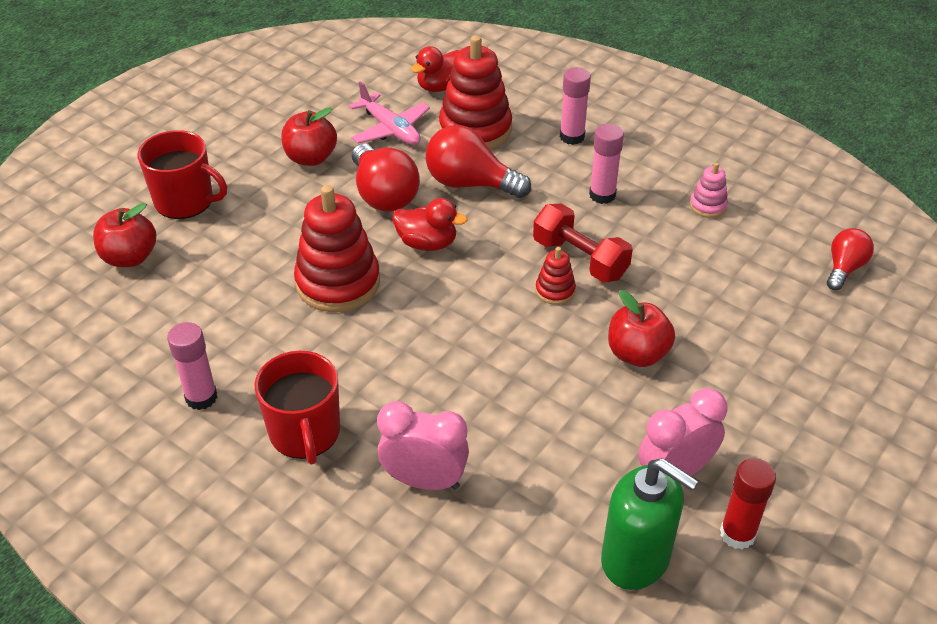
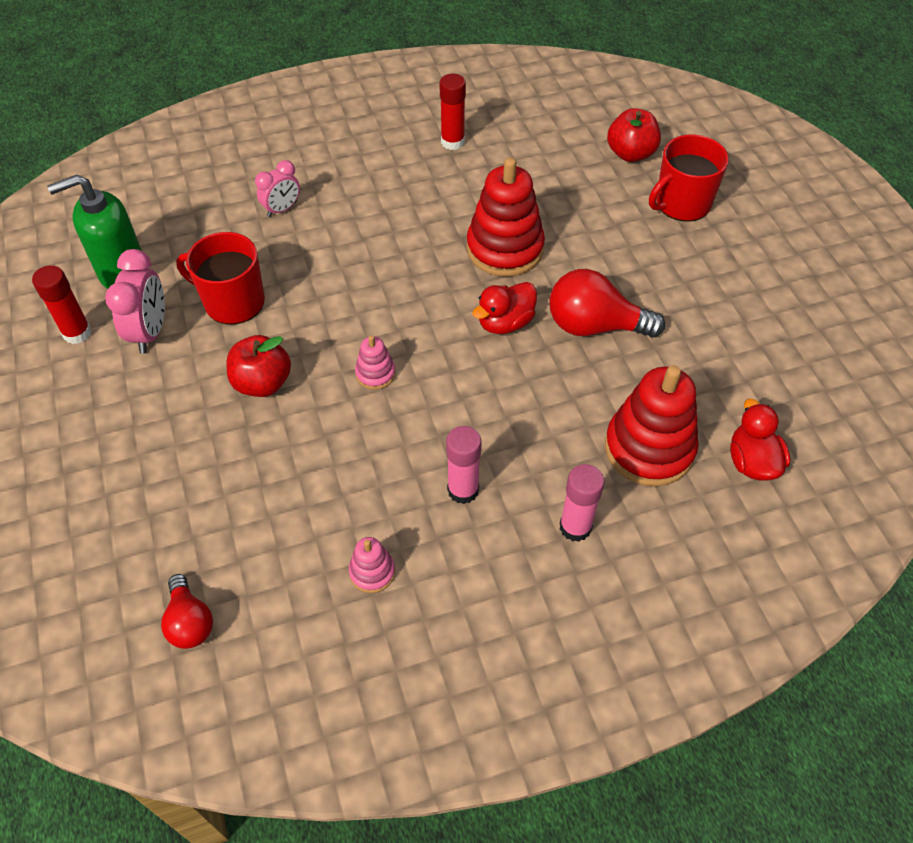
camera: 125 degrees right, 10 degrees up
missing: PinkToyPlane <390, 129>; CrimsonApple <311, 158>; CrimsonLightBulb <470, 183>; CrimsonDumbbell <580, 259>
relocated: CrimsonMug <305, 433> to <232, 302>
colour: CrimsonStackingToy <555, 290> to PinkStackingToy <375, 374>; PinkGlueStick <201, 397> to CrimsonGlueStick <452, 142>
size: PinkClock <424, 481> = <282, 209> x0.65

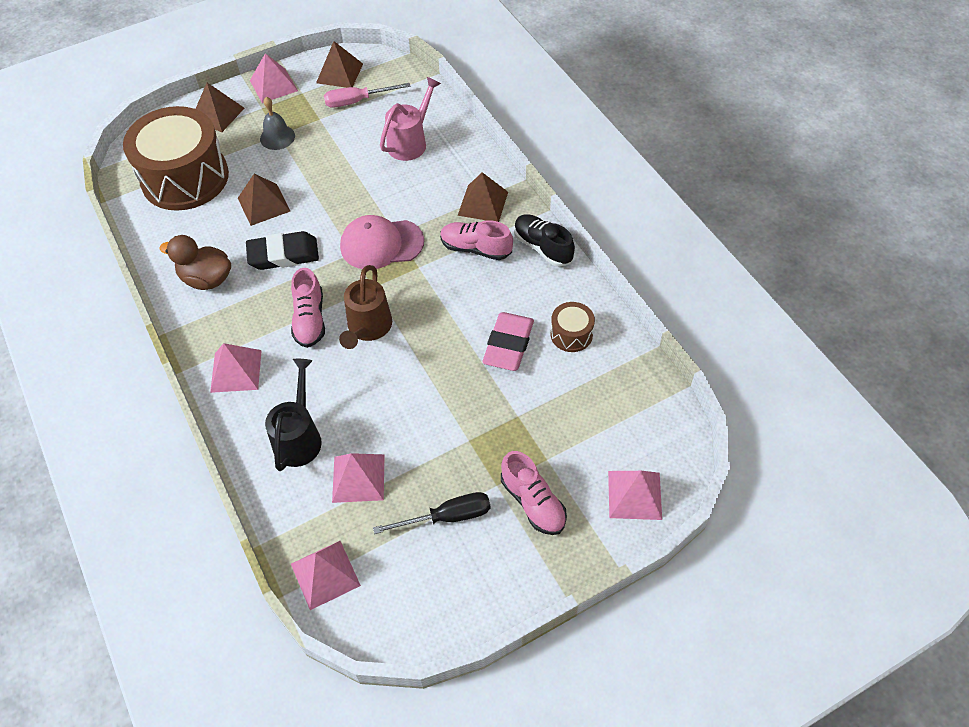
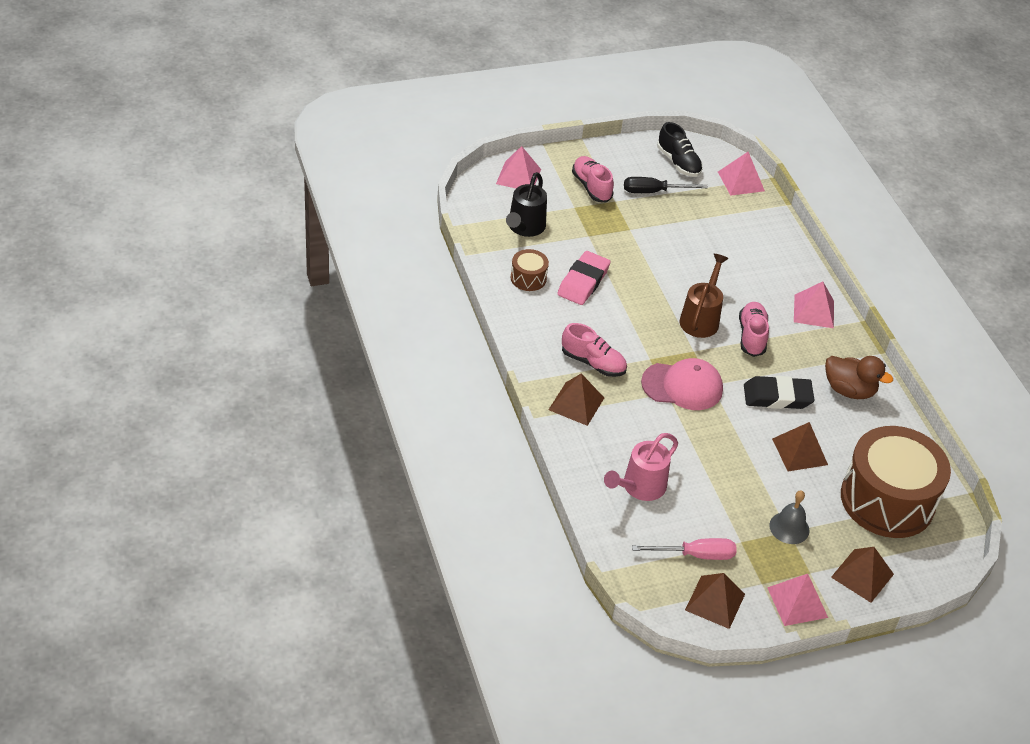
camera: 175 degrees left, 10 degrees down
missing: PinkSolidPyramid <358, 478>
relocated: JetBlackLaceUpShoe <543, 247> to <678, 163>; JetBlackWateringPot <299, 437> to <524, 228>

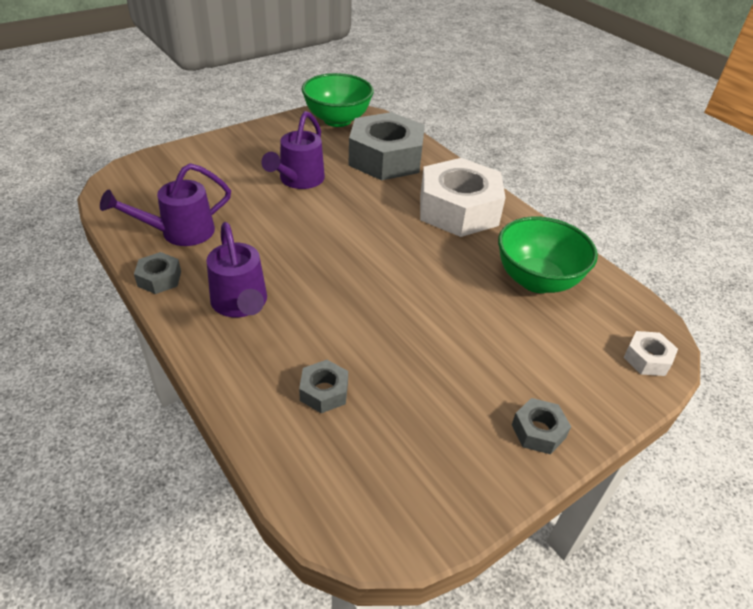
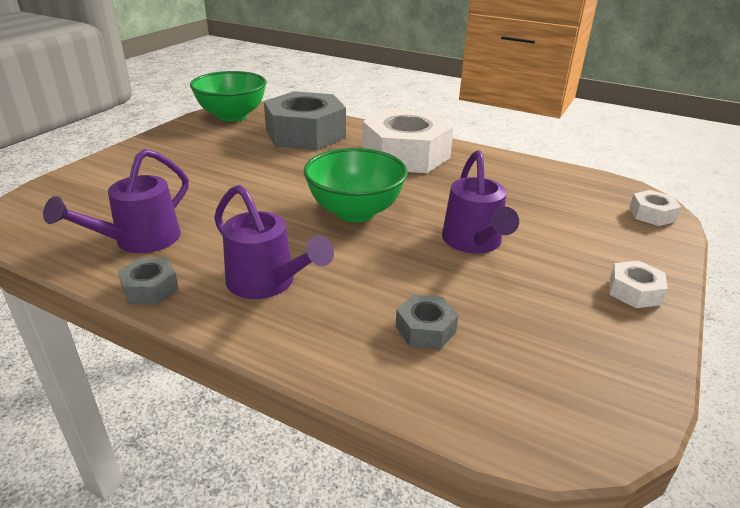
camera: 25 degrees left, 10 degrees down
relocated: VioletWateringPot <298, 180> to <474, 243>; EmeraldServingBowl <536, 280> to <355, 212>
colour: GrayHexNut <538, 431> to WhiteHexNut <634, 291>

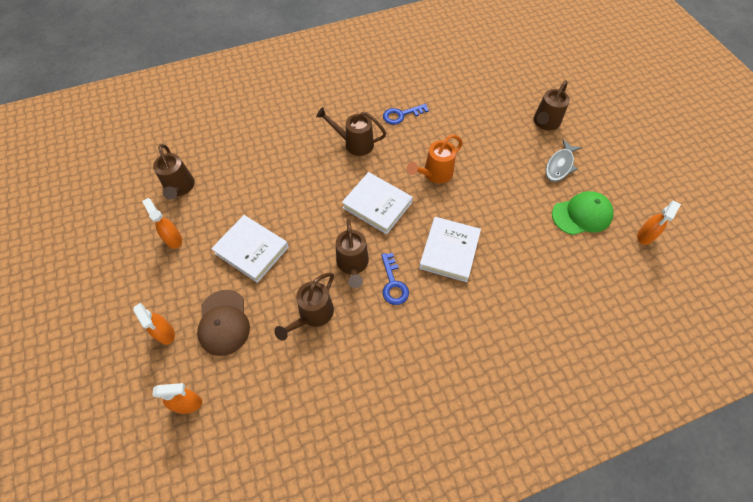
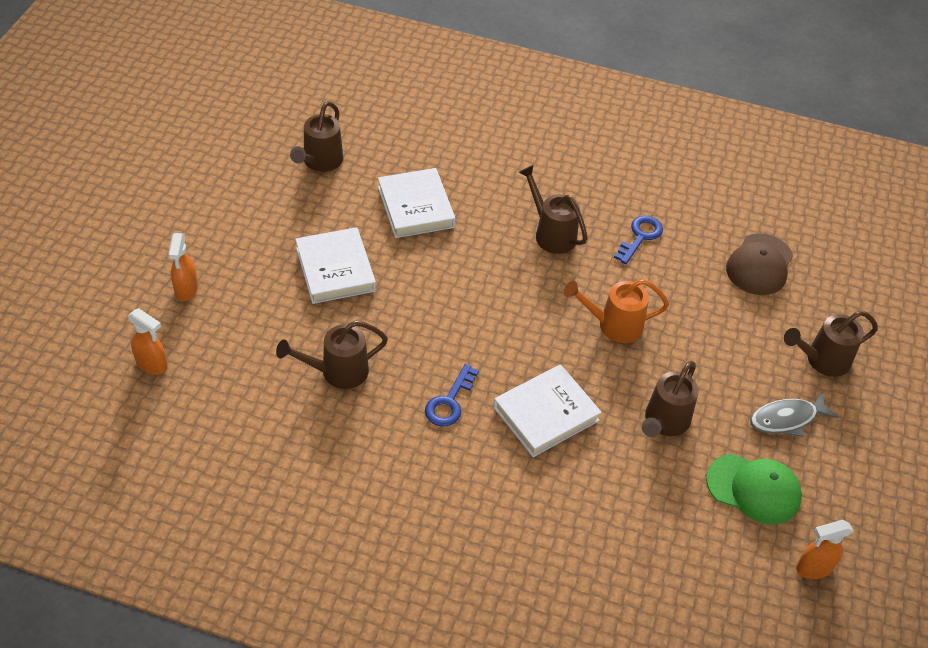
camera: 35 degrees right, 10 degrees down
missing: OrangeSprayCleaner <173, 239>
relocated: WhiteHardback <377, 205> to <415, 207>; BrownWateringPot <353, 264> to <664, 422>; BrownCap <223, 322> to <759, 265>
spun: BlueDoorKey <401, 115> = <640, 237> 105 degrees clockwise

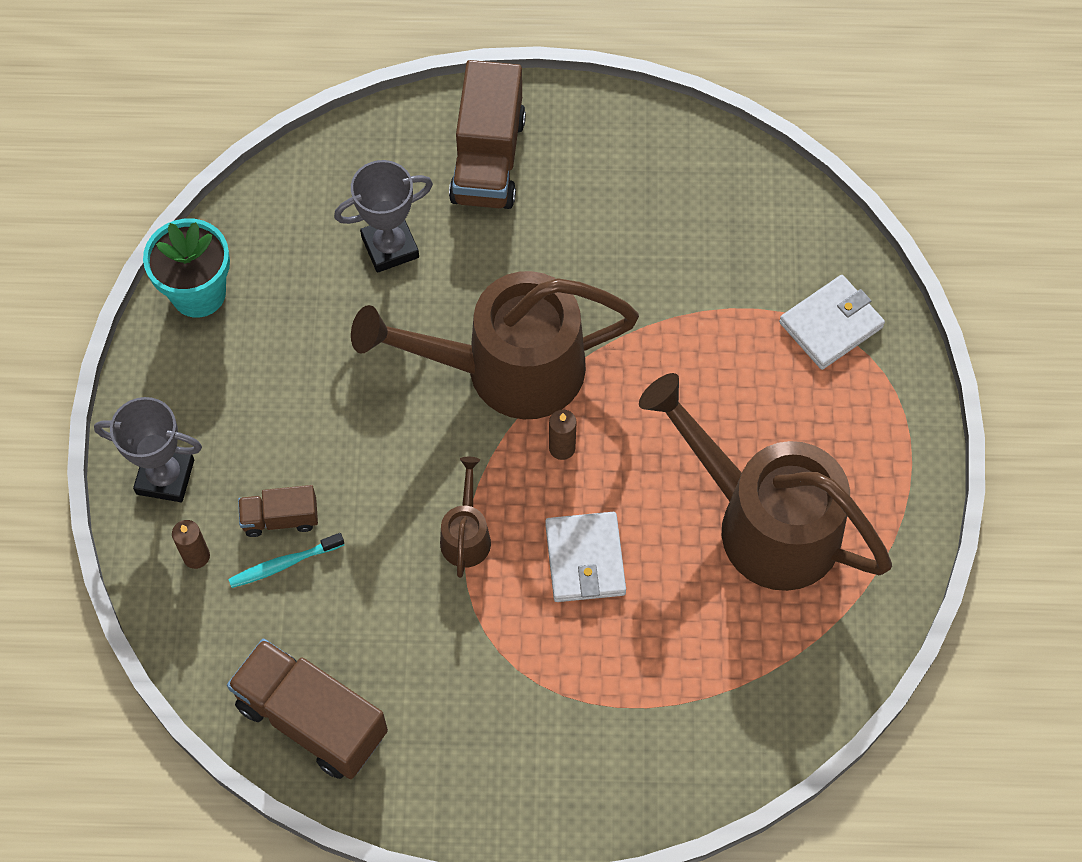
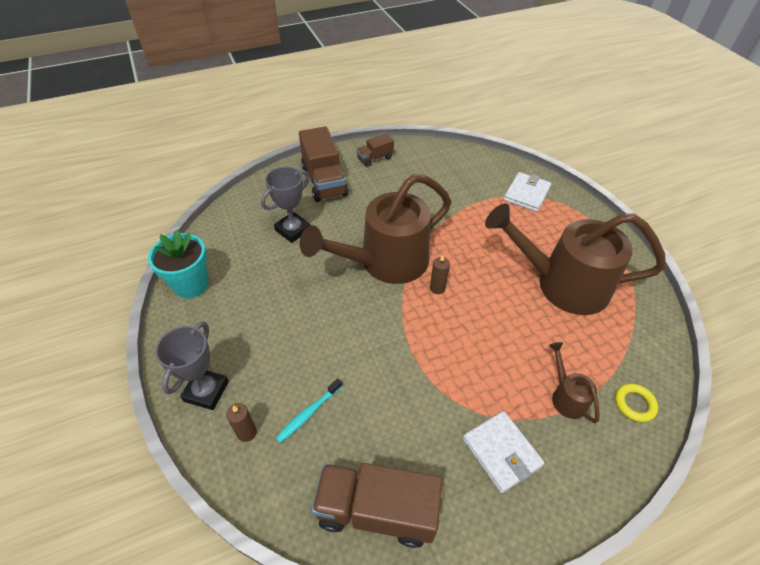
camera: 25 degrees left, 15 degrees down
appeared: YellowRing <634, 404>
relocated: BrownWateringPot <466, 534> to <566, 396>; BrownTruck <280, 518> to <375, 158>; WhiteCardWallet <585, 559> to <501, 452>
spun: GrayAwardCup <165, 477> = <206, 391> 60 degrees counterclockwise

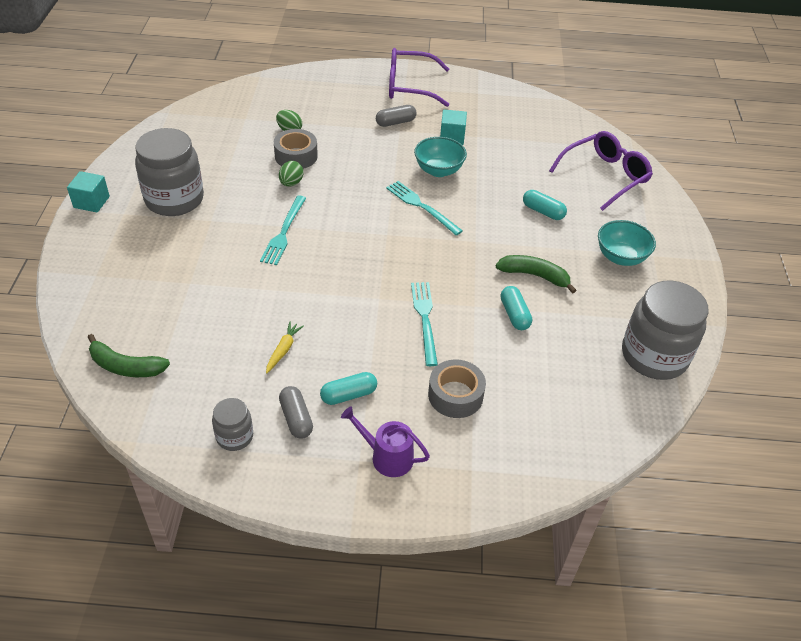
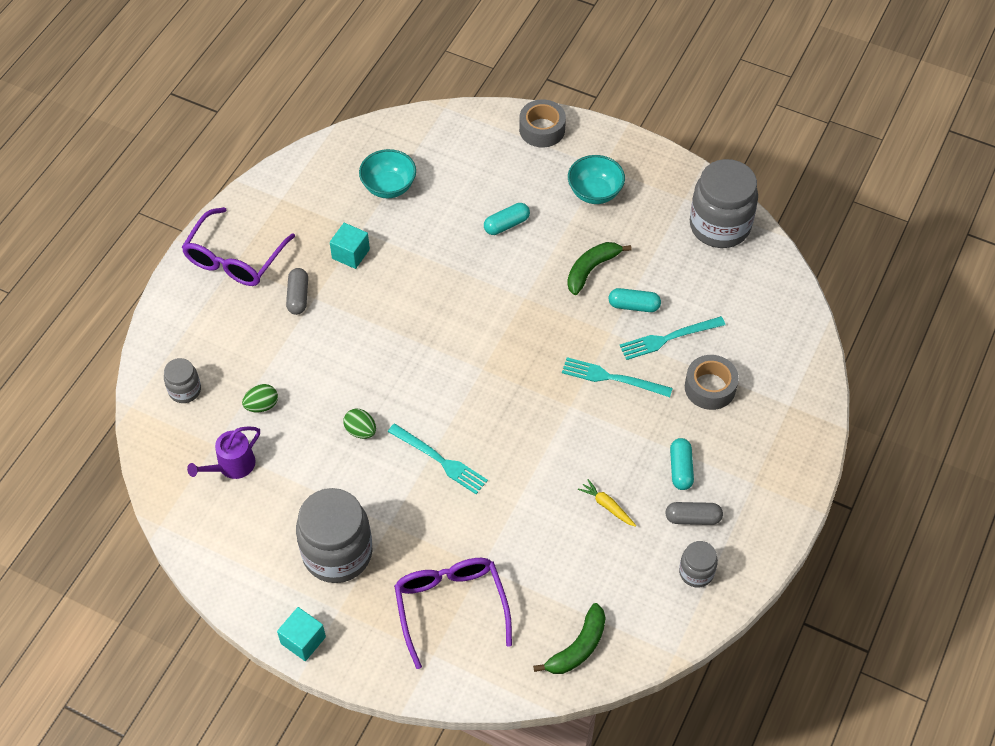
camera: 65 degrees left, 10 degrees up
appeared: GrayJar <185, 390>
relocated: GrayRollOfTape <296, 156> to <542, 129>; VioletSpectacles <604, 176> to <451, 607>; AquaServingBowl <438, 170> to <389, 187>; AquaTableFork <421, 206> to <668, 338>; VioletWateringPot <387, 457> to <232, 466>

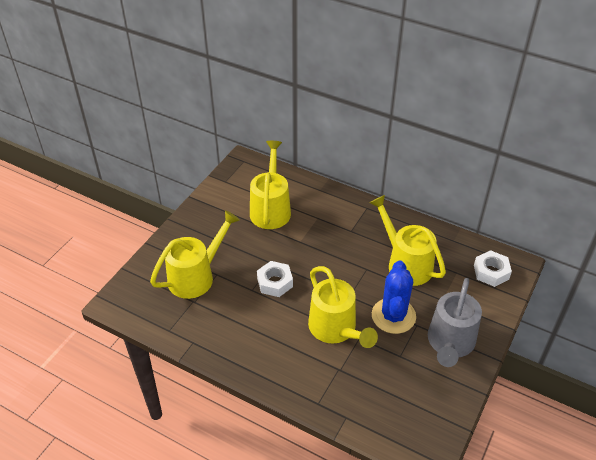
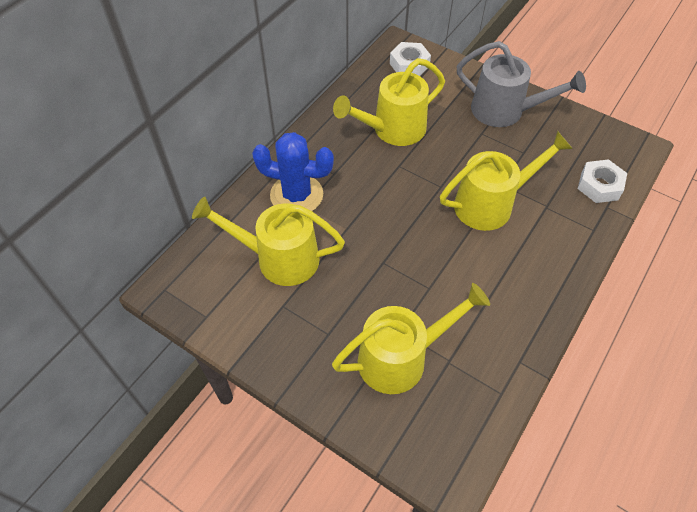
camera: 85 degrees left, 10 degrees up
relocated: BlueCactus <393, 316> to <296, 195>; WhiteHexNut <275, 282> to <599, 186>
spun: YellowWateringPot <196, 276> = <402, 357> 105 degrees clockwise

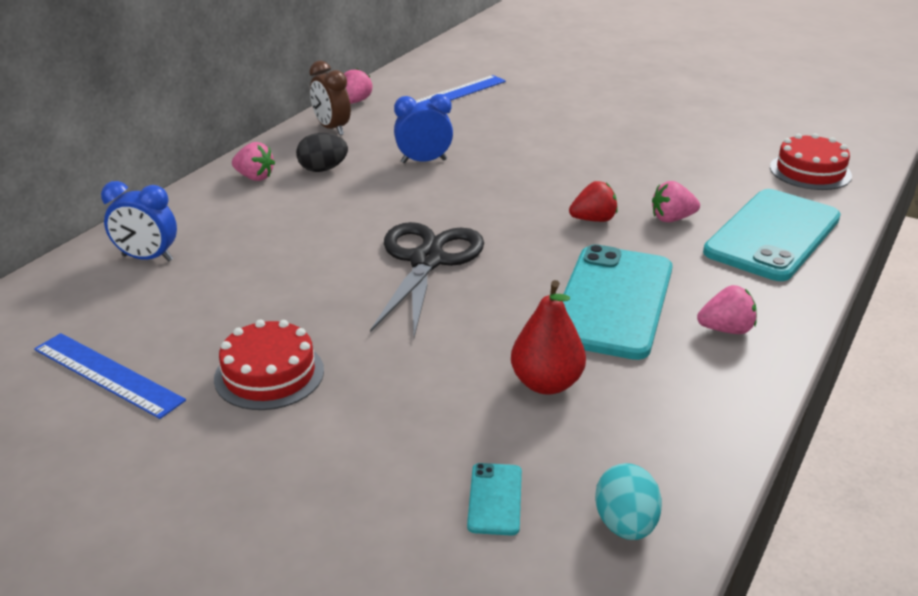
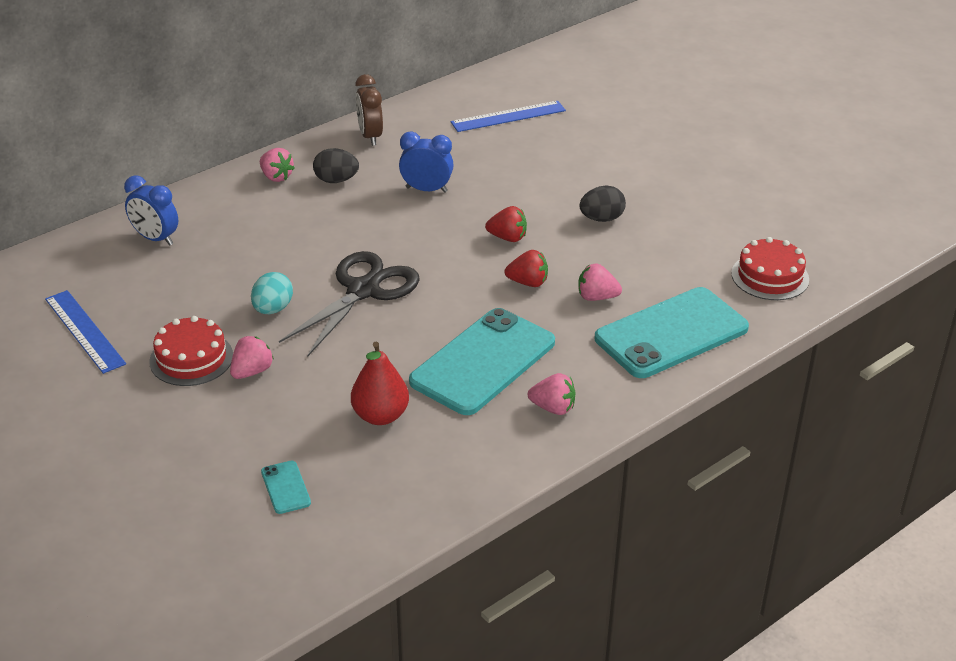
camera: 20 degrees right, 5 degrees up
appeared: JetBlackToyEgg <601, 219>; CrimsonToyStrawberry <507, 238>
relocated: PinkToyStrawberry <355, 102> to <252, 371>; AquaToyEgg <625, 525> to <272, 309>
spun: AquaPhone <495, 499> = <285, 487> 45 degrees counterclockwise

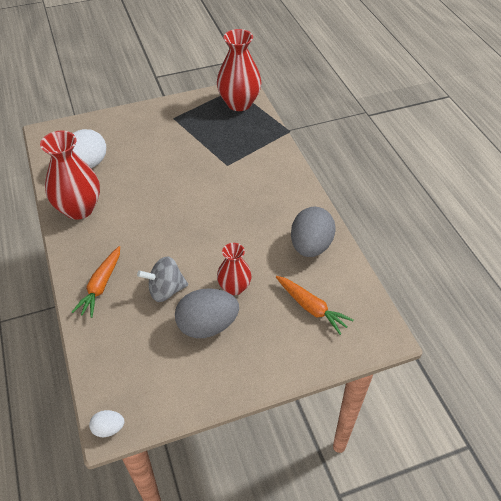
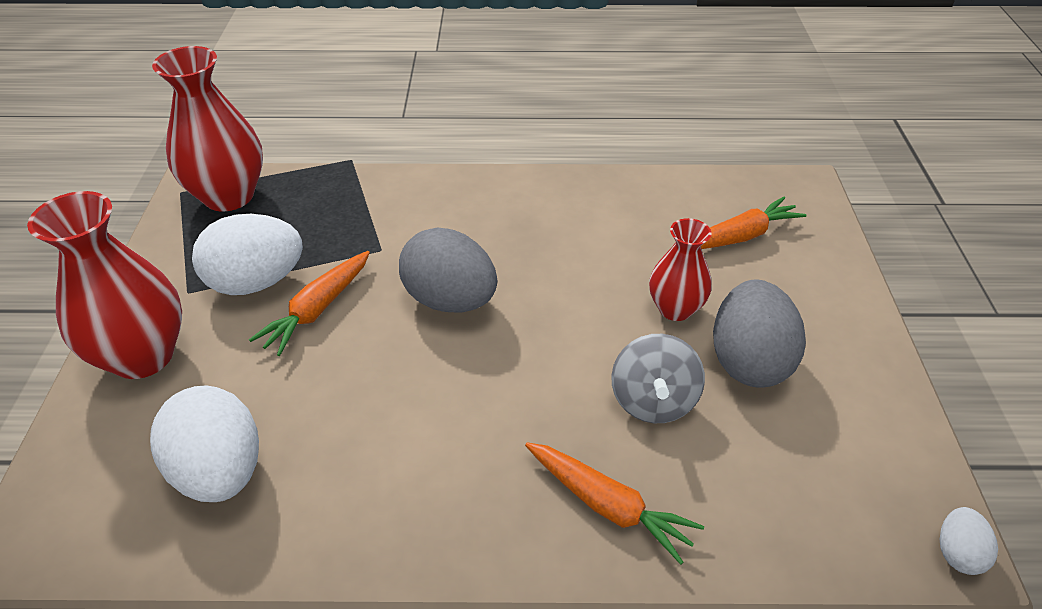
camera: 70 degrees left, 5 degrees down
appeared: WhiteToyEgg <256, 282>; OrangeRootVegetable <317, 310>
relocated: CrimsonTallVase <79, 209> to <142, 356>; GrayToyEgg <310, 246> to <450, 300>

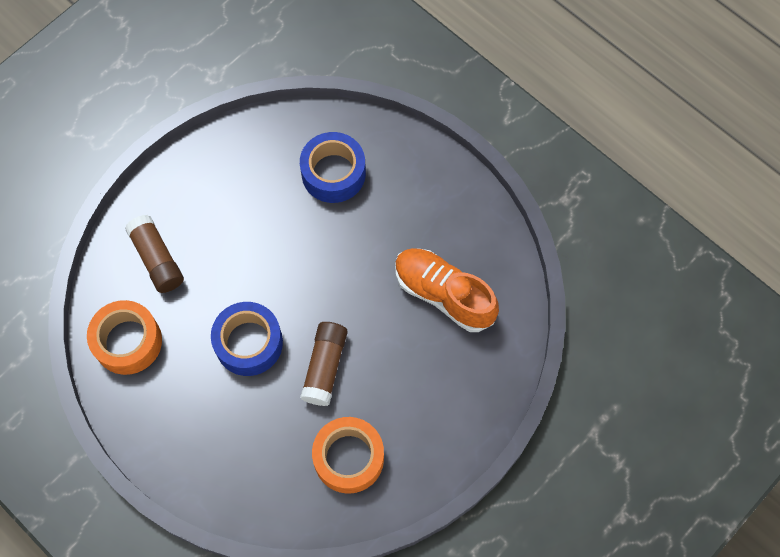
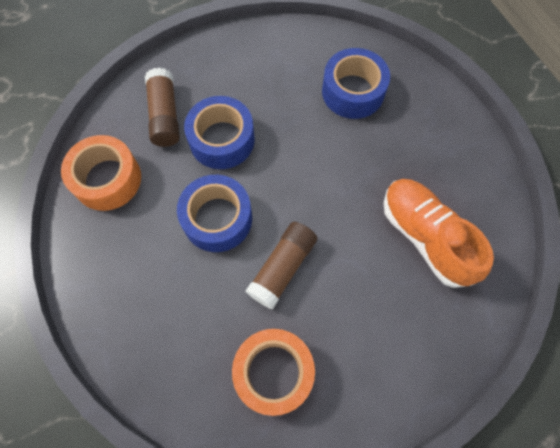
camera: 20 degrees right, 0 degrees up
appeared: BlueRollOfTape <222, 140>

